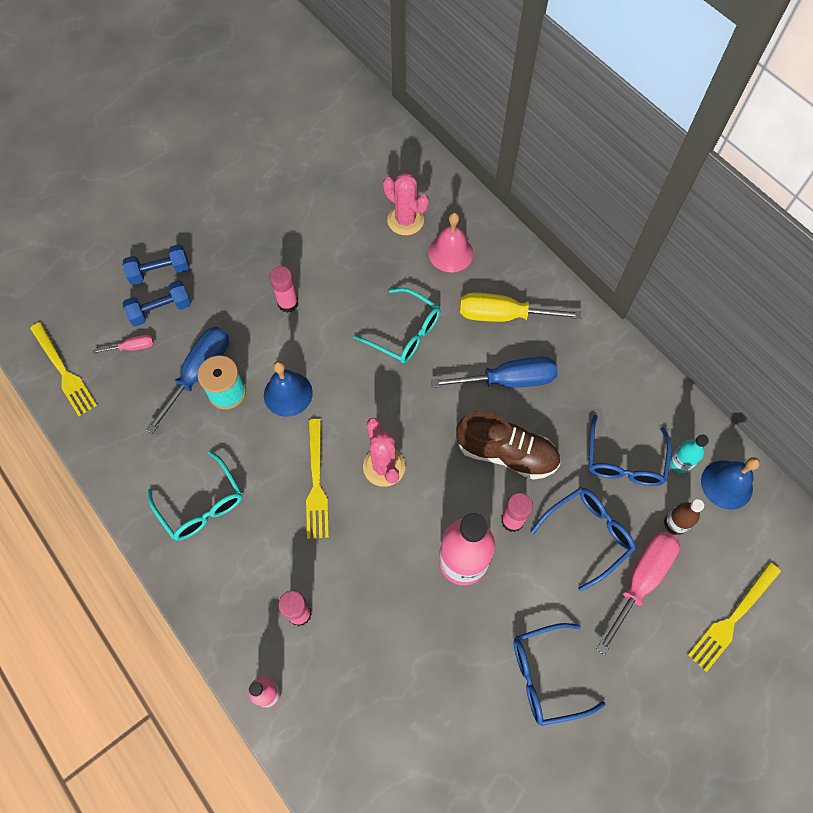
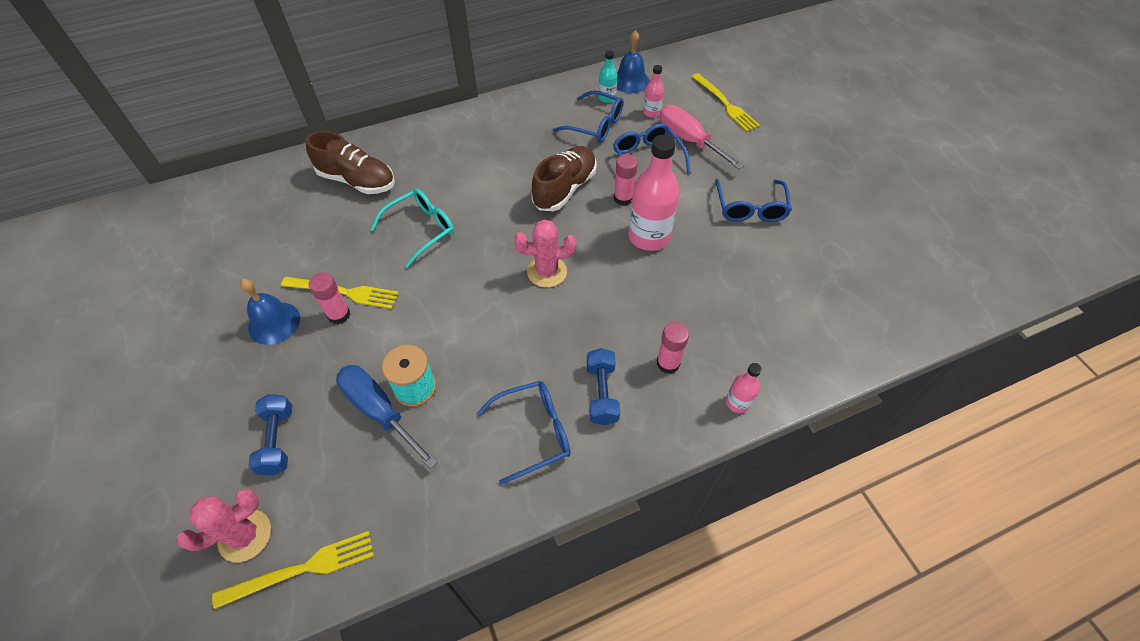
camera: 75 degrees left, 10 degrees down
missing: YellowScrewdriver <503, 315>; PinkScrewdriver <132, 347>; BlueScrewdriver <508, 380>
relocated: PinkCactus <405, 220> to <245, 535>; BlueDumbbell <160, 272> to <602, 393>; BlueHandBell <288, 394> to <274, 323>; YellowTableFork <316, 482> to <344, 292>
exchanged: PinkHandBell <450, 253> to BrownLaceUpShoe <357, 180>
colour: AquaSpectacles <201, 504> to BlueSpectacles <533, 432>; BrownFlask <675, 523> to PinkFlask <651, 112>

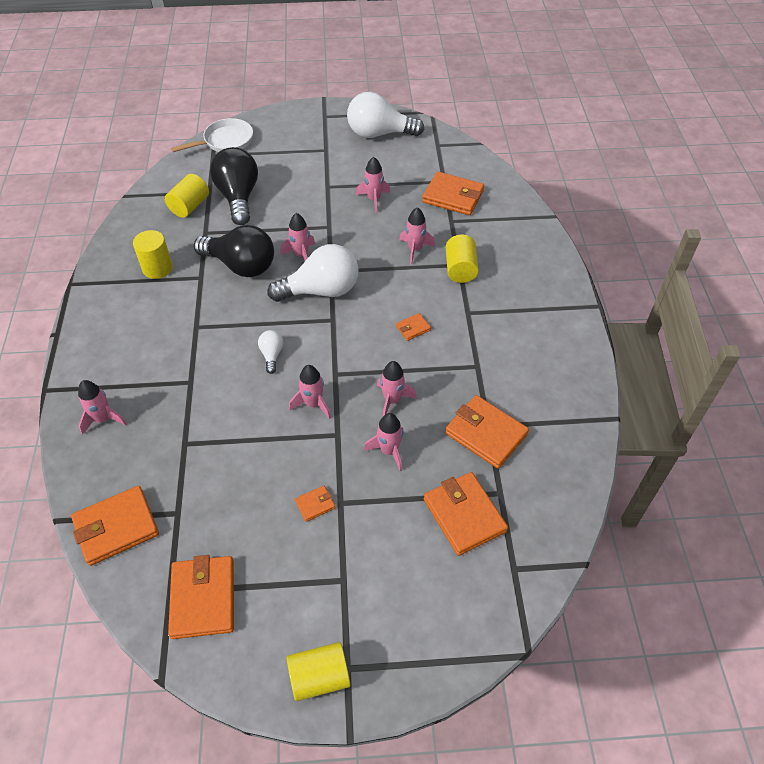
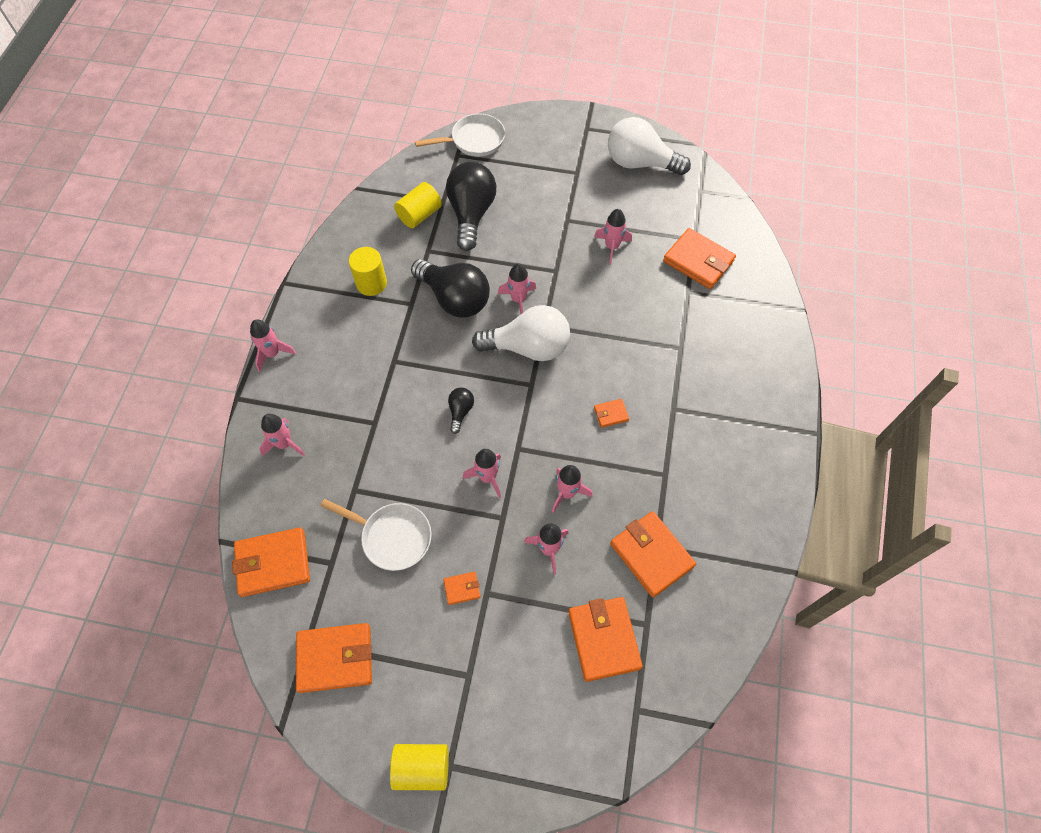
camera: 15 degrees right, 10 degrees up
missing: YellowCylinder <460, 269>
appeared: WhiteSkillet <392, 537>
relocated: PinkToyRocket <415, 250> to <272, 353>
colour: WhiteLightBulb <272, 355> to JetBlackLightBulb <460, 411>
spun: OrangeCardWallet <203, 598> = <335, 658> 75 degrees clockwise

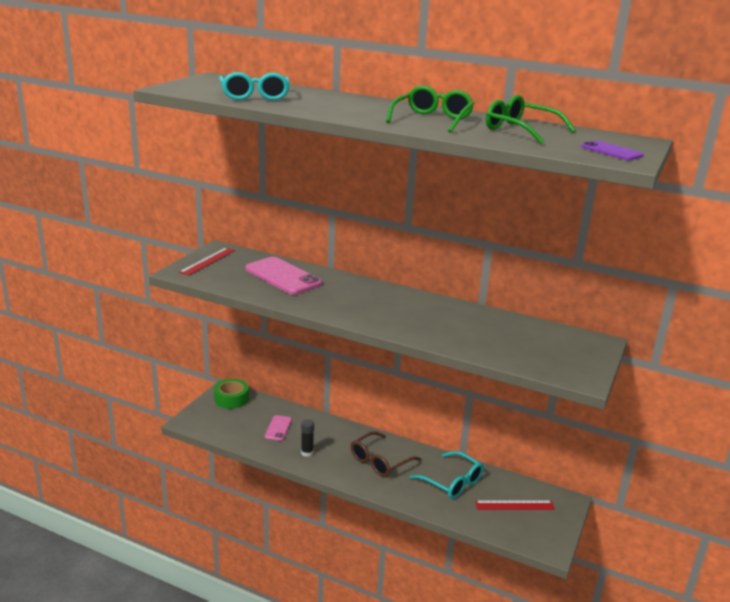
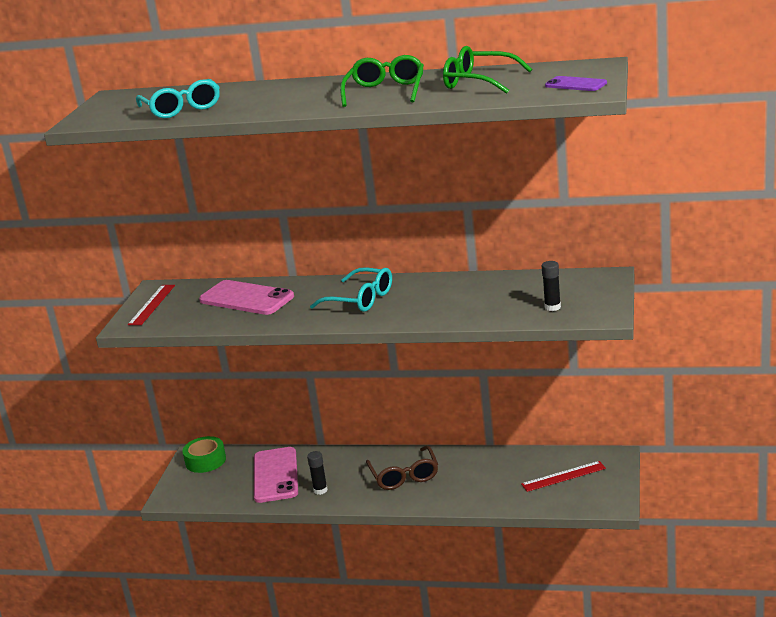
camera: 10 degrees left, 0 degrees up
appeared: JetBlackGlueStick <552, 307>
relocated: AquaSpectacles <452, 482> to <360, 299>
spun: BrownSpectacles <380, 461> = <404, 476> 45 degrees counterclockwise
size: PinkPhone <278, 428> = <275, 475> x1.88

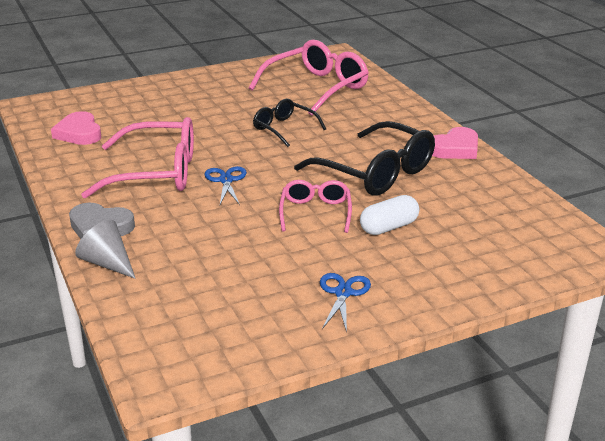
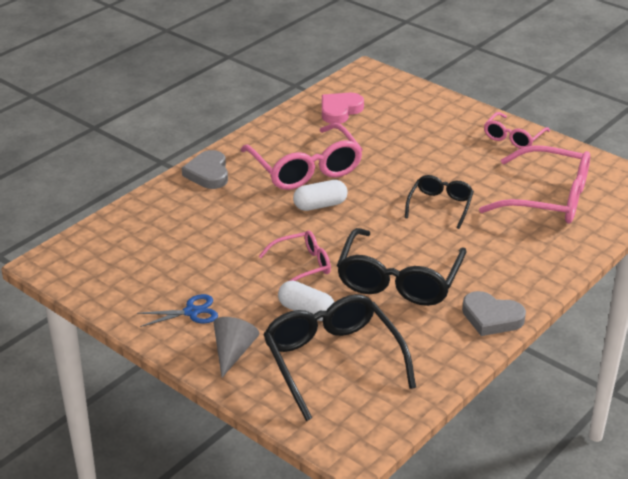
camera: 65 degrees right, 5 degrees up
appeared: PinkSpectacles <513, 137>; JetBlackSpectacles <332, 361>
relocated: GrayCone <107, 263> to <233, 352>
exchanged: BluePairOfScissors <226, 180> to WhiteCapsule <320, 205>
colour: PinkHeart <455, 148> to GrayHeart <491, 318>

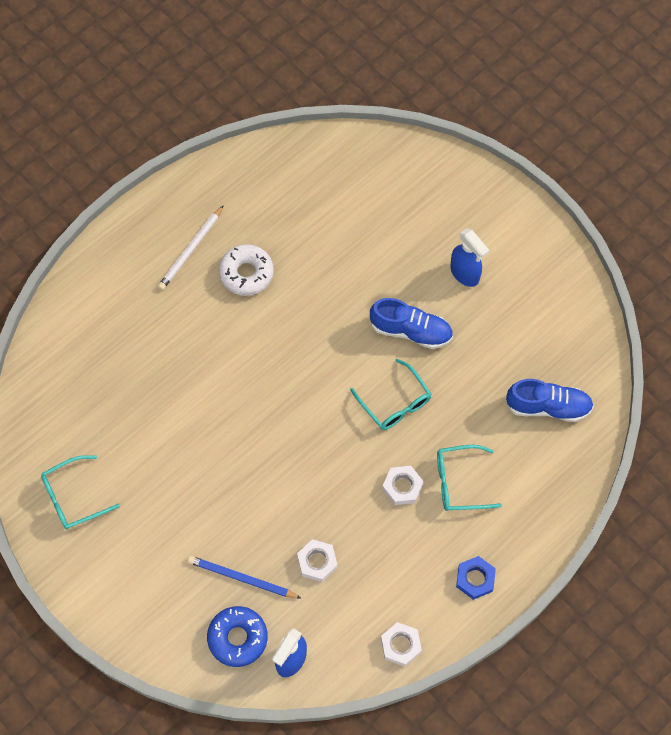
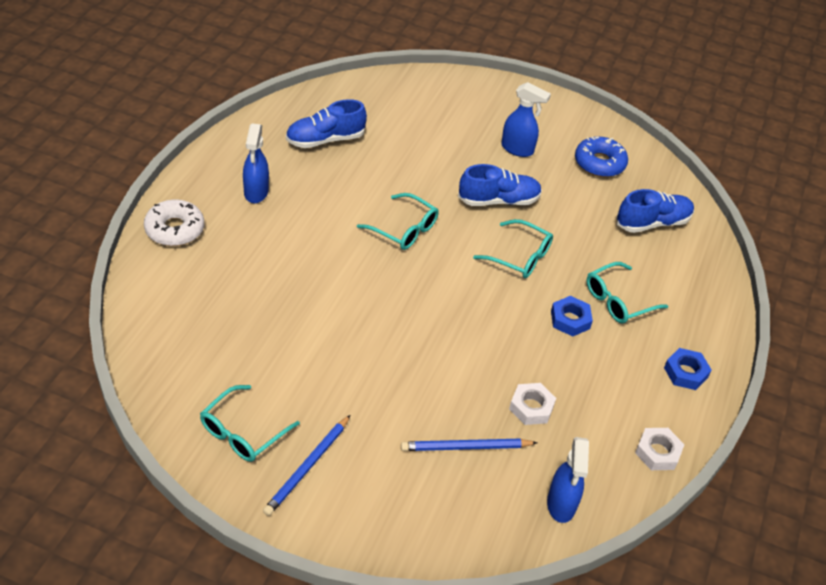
camera: 30 degrees left, 20 degrees down
appeared: BlueLaceUpShoe <325, 140>; AquaSpectacles <404, 230>; BlueLeadPencil <307, 467>
relocated: WhiteDoughnut <246, 273> to <174, 229>; BlueDoughnut <237, 638> to <599, 163>
exchanged: WhiteLeadPencil <191, 250> to BlueSprayCleaner <256, 193>
colour: WhiteHexNut <402, 487> to BlueHexNut <570, 320>

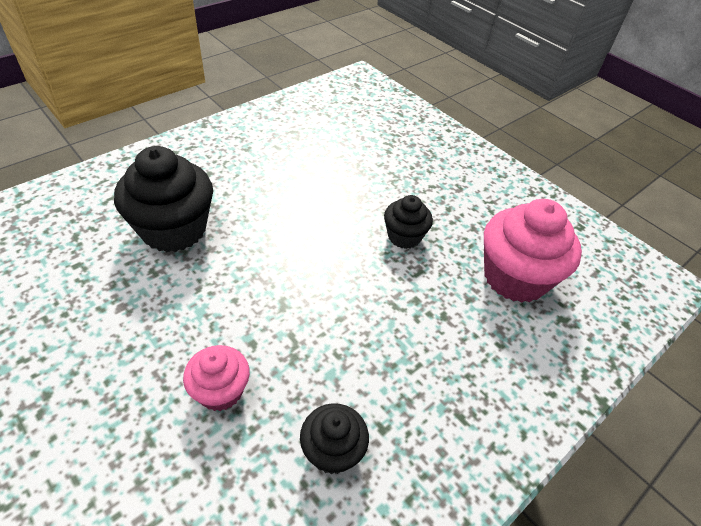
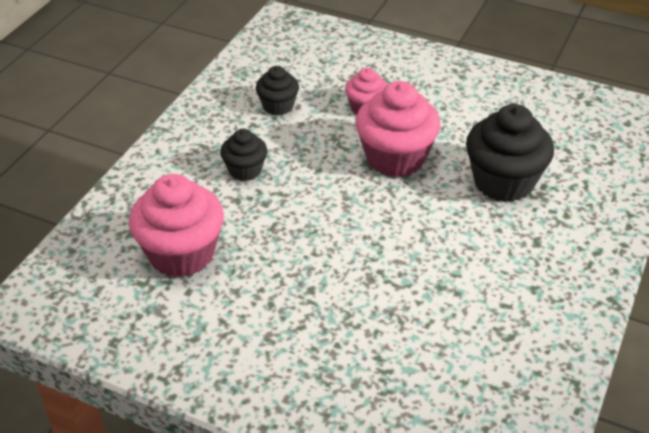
camera: 160 degrees right, 5 degrees down
appeared: PinkFairyCake <395, 158>
relocated: JetBlackFairyCake <404, 236> to <245, 170>

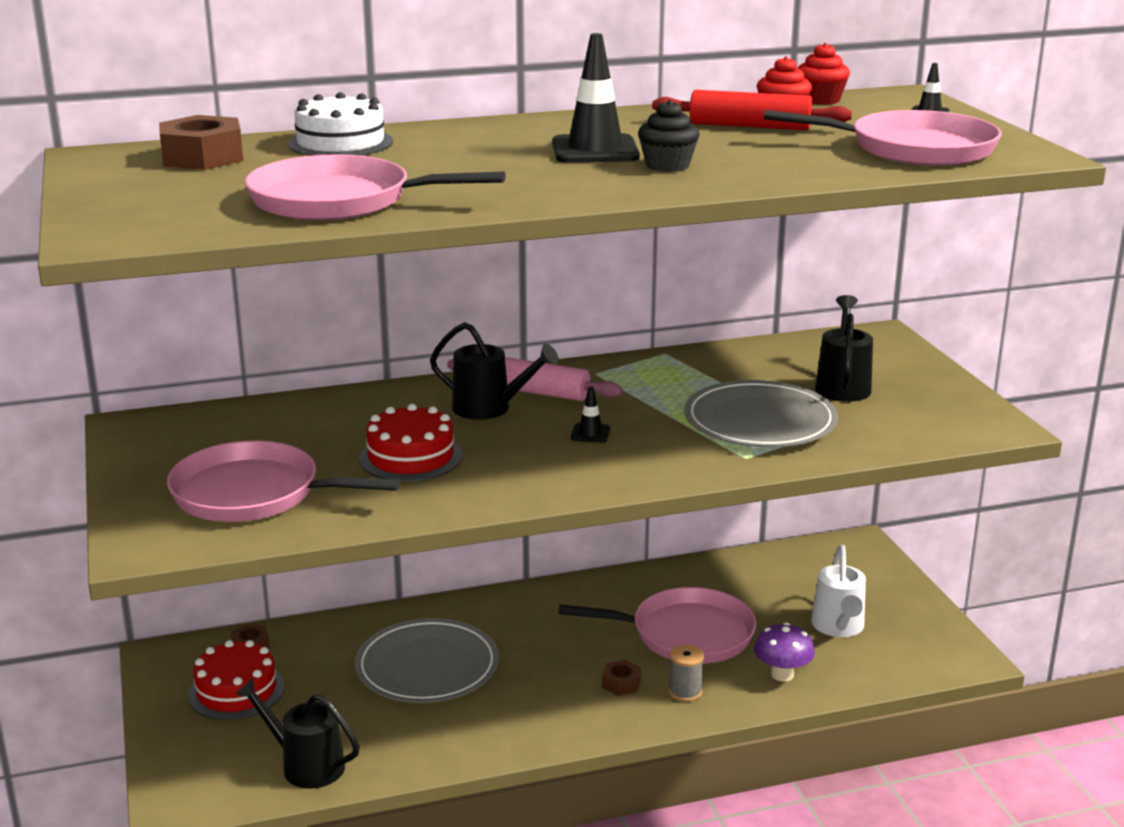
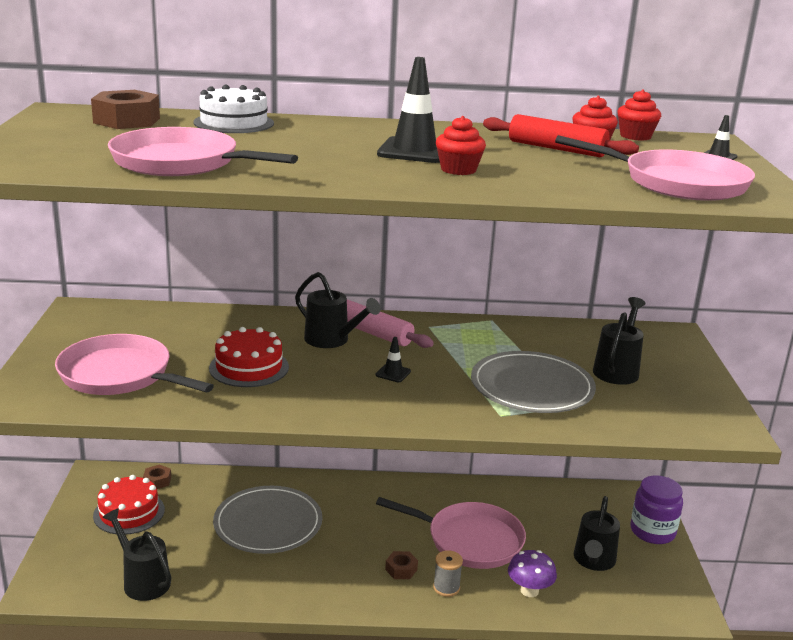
camera: 15 degrees right, 0 degrees up
appeared: VioletJar <652, 531>
colour: JetBlackFairyCake <667, 166> to CrimsonFairyCake <458, 170>; WhiteWateringPot <839, 628> to JetBlackWateringPot <593, 561>

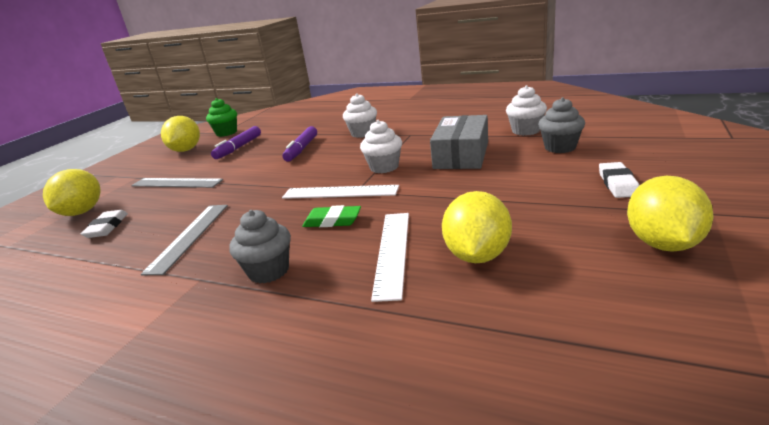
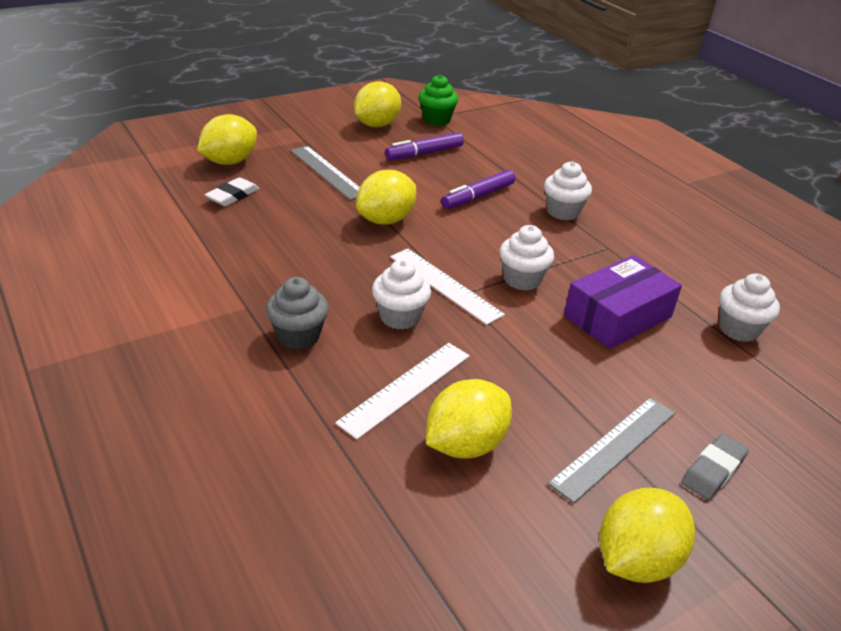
camera: 30 degrees right, 10 degrees up
missing: GrayFairyCake <560, 147>
appeared: YellowCitrusFruit <386, 220>
relocated: GrayStraightedge <189, 236> to <614, 447>
exchanged: EmeraldPencilEraser <332, 221> to WhiteFairyCake <400, 317>
colour: GrayPackage <461, 155> to VioletPackage <617, 316>; WhitePencilEraser <618, 184> to GrayPencilEraser <713, 470>

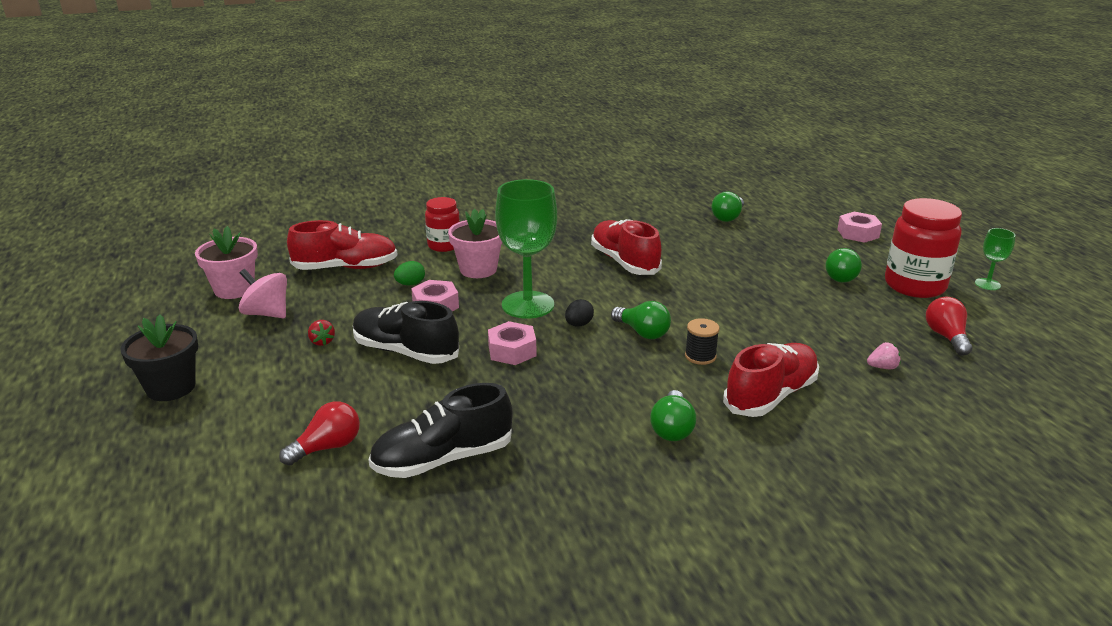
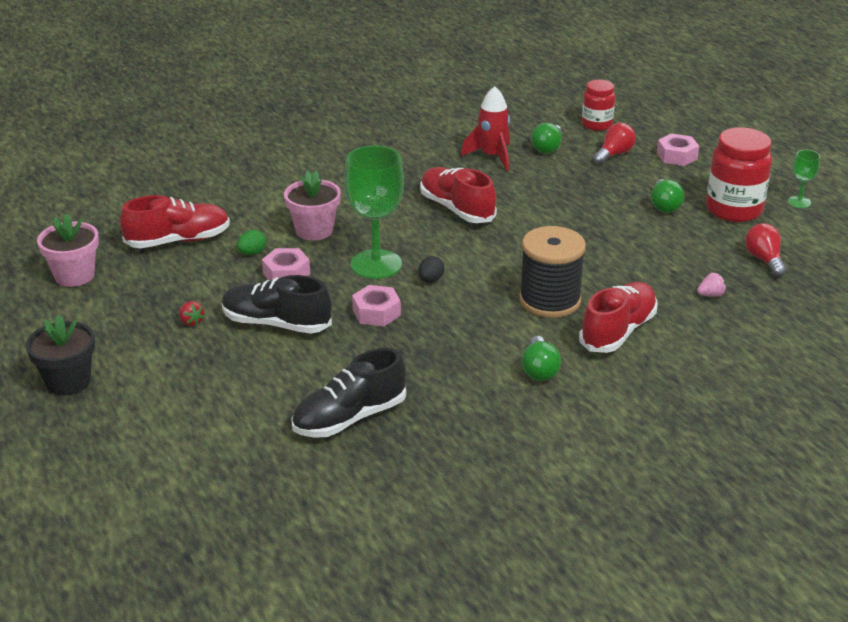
camera: 10 degrees left, 5 degrees up
missing: PinkWhirligig <267, 313>; EmeraldLightBulb <642, 332>
appeared: CrimsonToyRocket <492, 156>
relocated: CrimsonJar <444, 245> to <597, 125>; CrimsonLightBulb <327, 447> to <614, 154>
size: JetBlackReelOfThread <700, 356> = <550, 300> x2.13

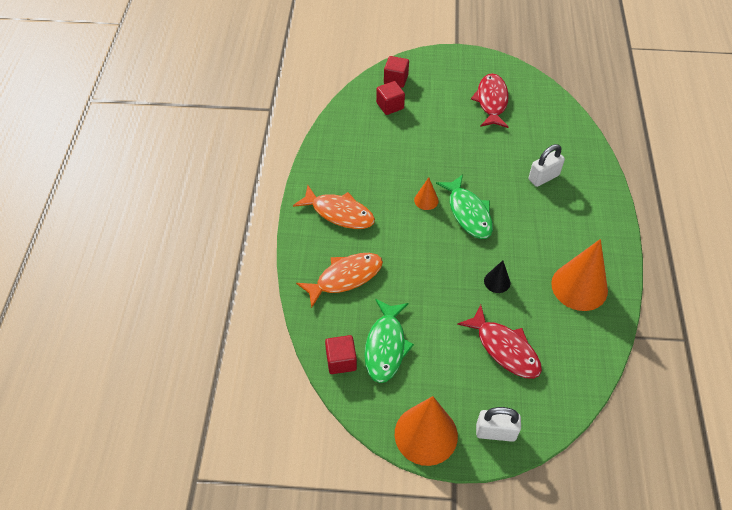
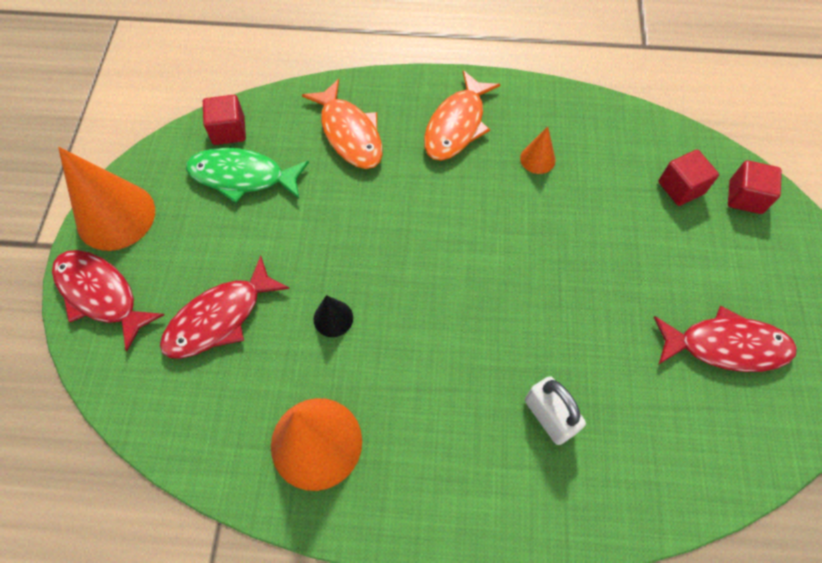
camera: 90 degrees right, 10 degrees up
missing: EmeraldFish <468, 213>
relocated: OrangeCone <426, 200> to <537, 159>
exchanged: WhiteSmallLock <495, 432> to CrimsonFish <101, 295>

